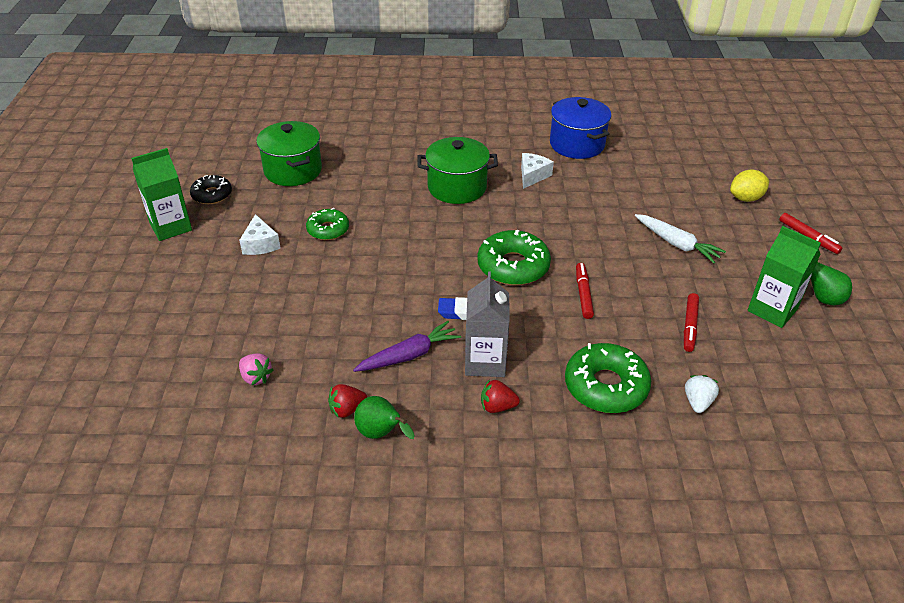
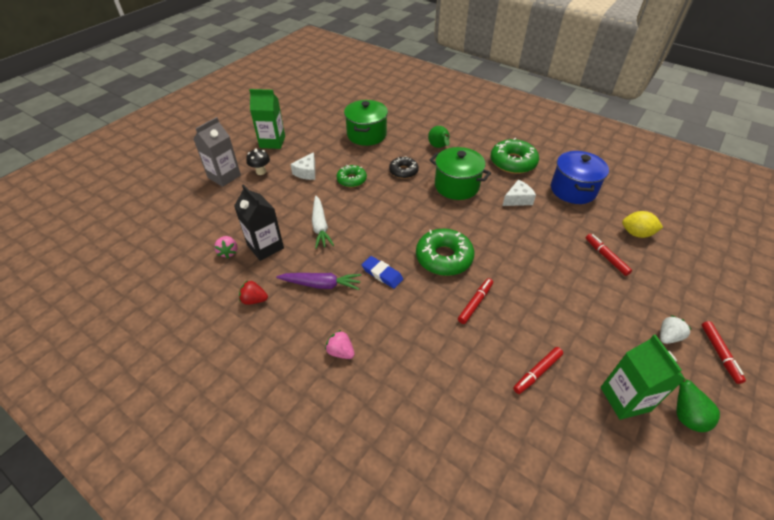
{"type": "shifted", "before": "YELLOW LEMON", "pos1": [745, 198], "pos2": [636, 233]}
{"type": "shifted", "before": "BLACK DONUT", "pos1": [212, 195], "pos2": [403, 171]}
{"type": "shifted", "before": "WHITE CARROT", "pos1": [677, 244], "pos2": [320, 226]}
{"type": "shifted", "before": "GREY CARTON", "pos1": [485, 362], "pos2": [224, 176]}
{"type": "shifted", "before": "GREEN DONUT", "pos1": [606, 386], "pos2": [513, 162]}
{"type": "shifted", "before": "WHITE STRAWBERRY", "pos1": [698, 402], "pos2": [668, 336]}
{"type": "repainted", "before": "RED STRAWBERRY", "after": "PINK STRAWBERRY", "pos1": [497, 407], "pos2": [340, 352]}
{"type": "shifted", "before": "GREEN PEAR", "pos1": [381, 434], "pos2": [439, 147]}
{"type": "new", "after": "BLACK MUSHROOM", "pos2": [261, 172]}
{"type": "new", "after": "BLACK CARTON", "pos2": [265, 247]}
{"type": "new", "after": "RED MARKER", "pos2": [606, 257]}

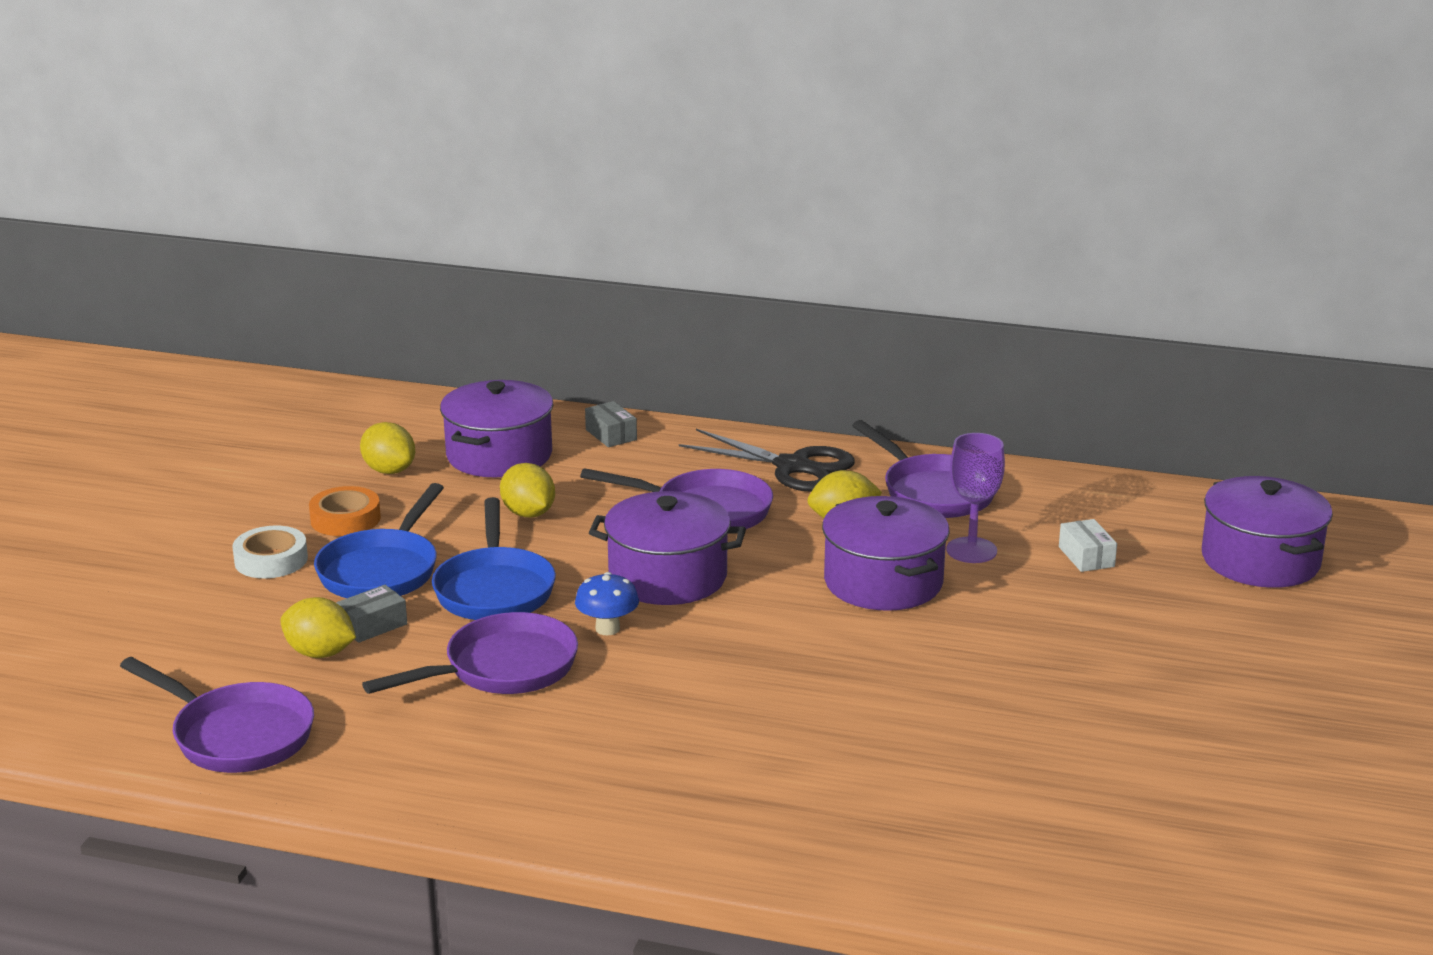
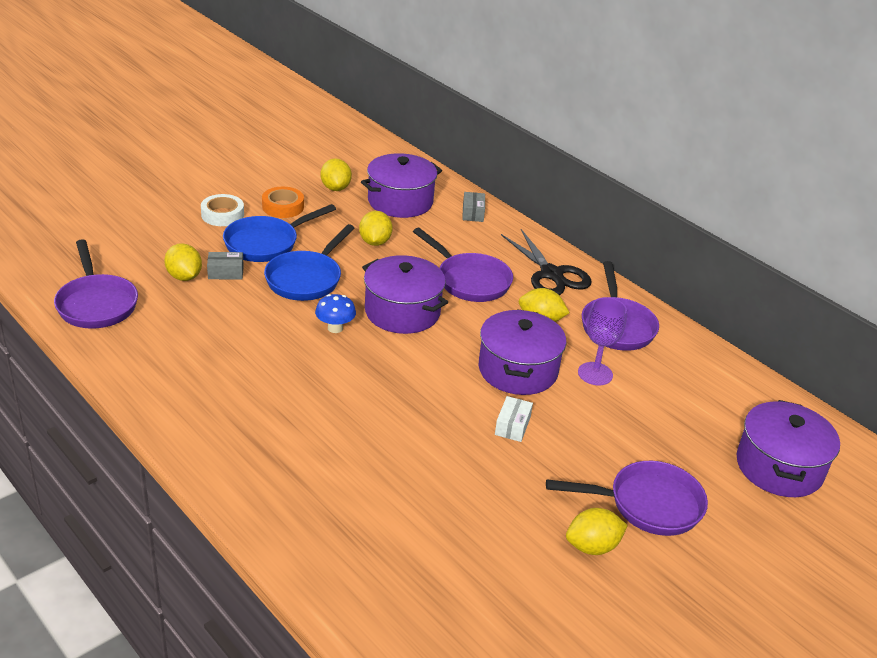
{"type": "shifted", "before": "WHITE BOX", "pos1": [1086, 557], "pos2": [512, 426]}
{"type": "shifted", "before": "PURPLE PAN", "pos1": [502, 669], "pos2": [647, 505]}
{"type": "new", "after": "YELLOW LEMON", "pos2": [592, 546]}

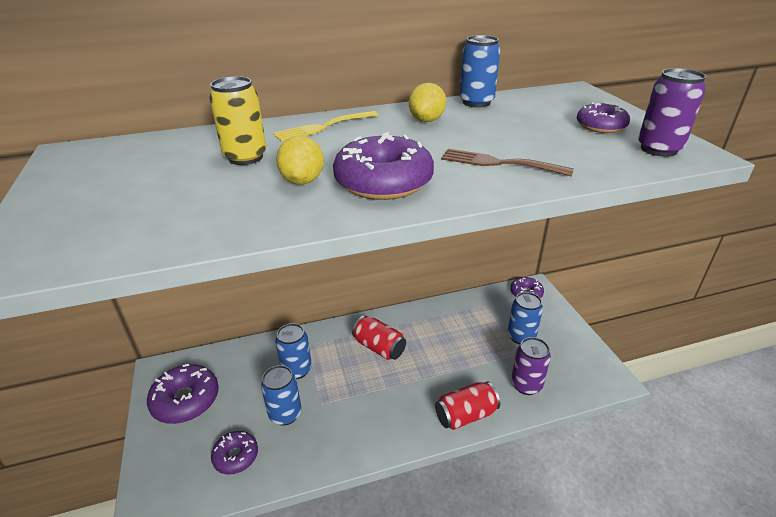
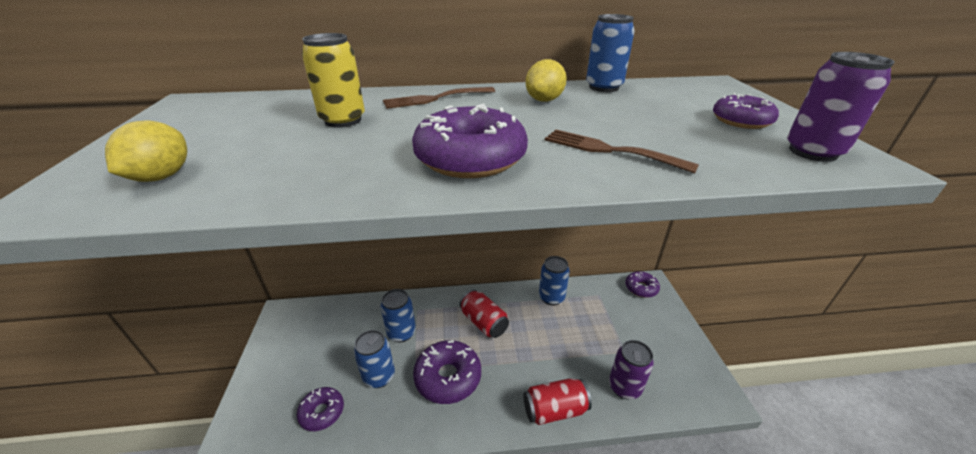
{"type": "repainted", "before": "YELLOW FORK", "after": "BROWN FORK", "pos1": [323, 127], "pos2": [435, 98]}
{"type": "shifted", "before": "YELLOW LEMON", "pos1": [302, 181], "pos2": [162, 177]}
{"type": "shifted", "before": "BLUE CAN", "pos1": [521, 337], "pos2": [551, 297]}
{"type": "shifted", "before": "PURPLE DONUT", "pos1": [186, 400], "pos2": [448, 377]}

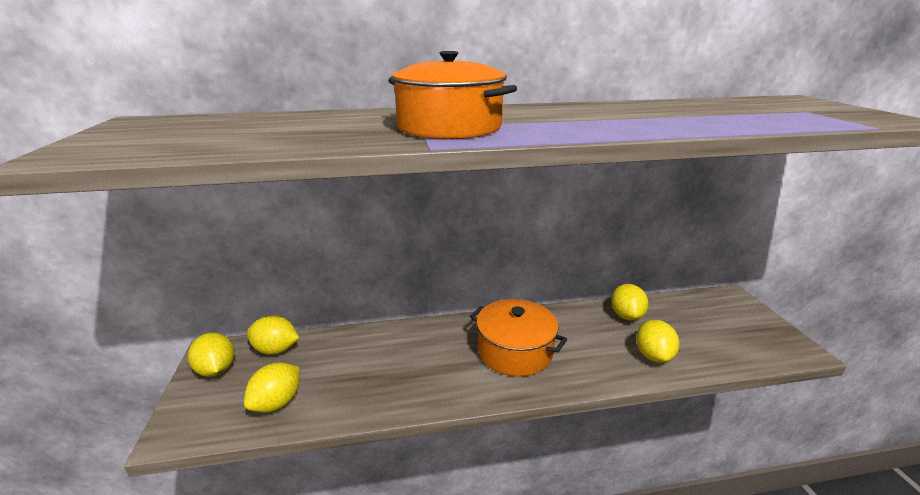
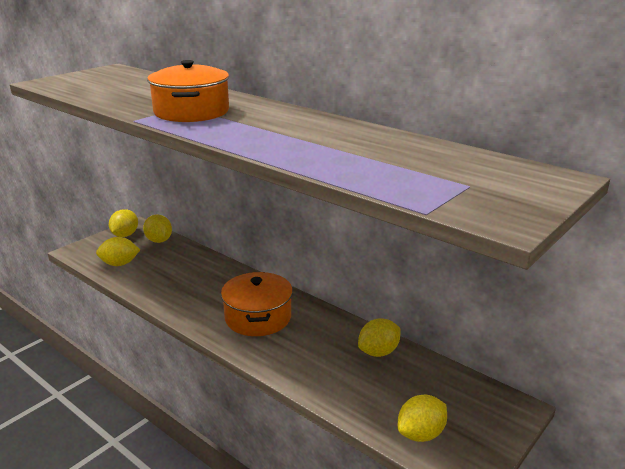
{"type": "shifted", "before": "YELLOW LEMON", "pos1": [653, 356], "pos2": [421, 434]}

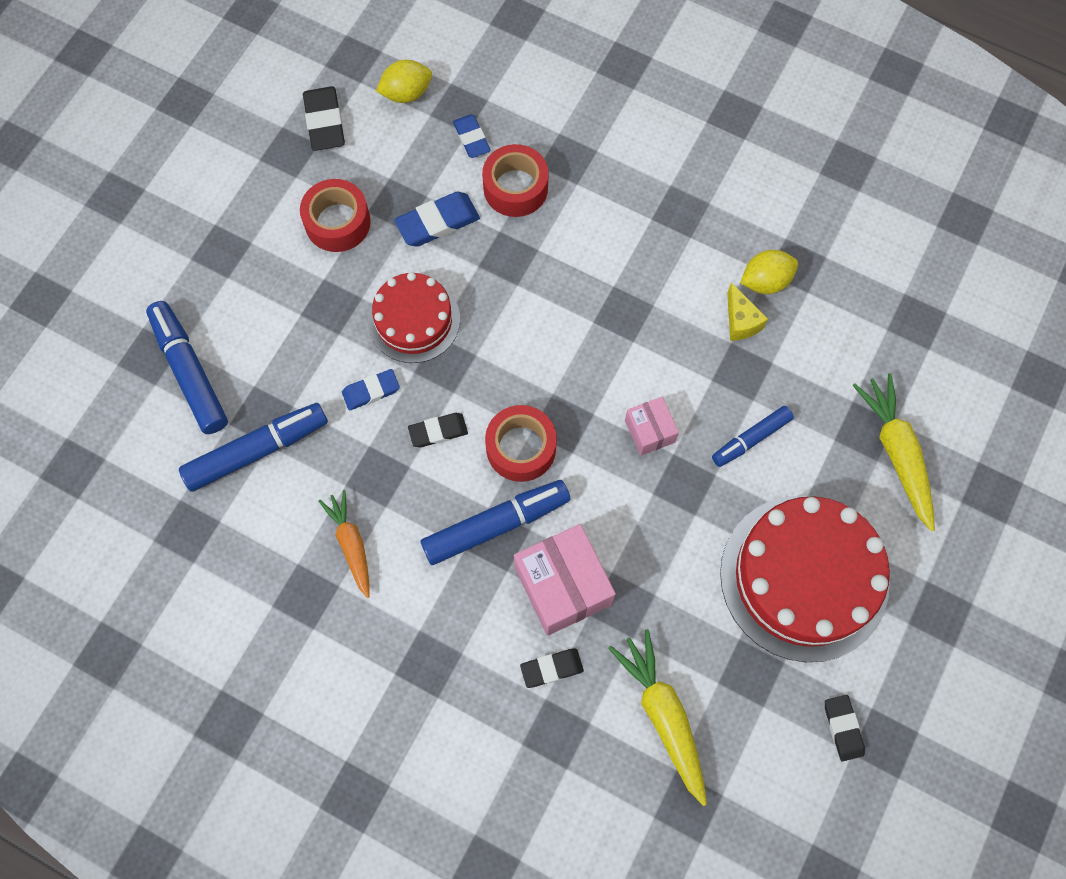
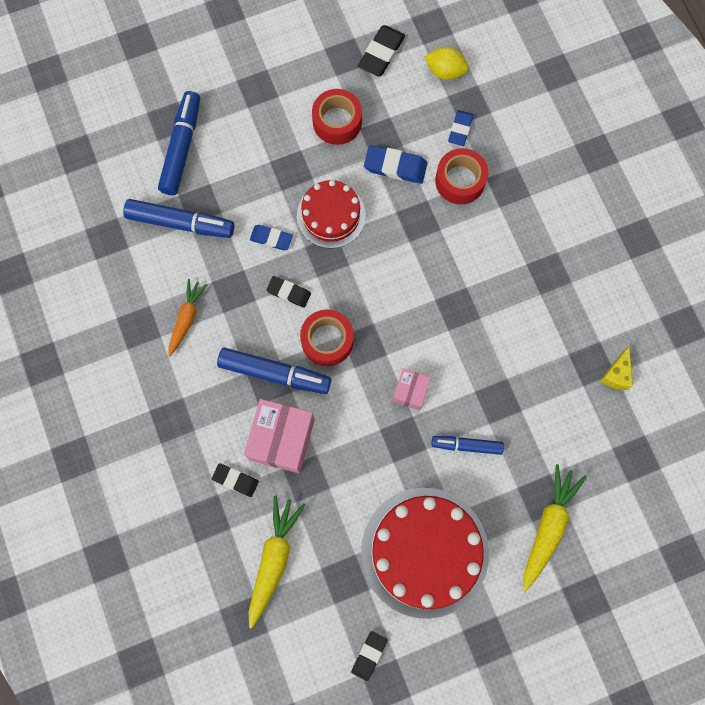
{"type": "gone", "before": "YELLOW LEMON", "pos1": [765, 281]}
{"type": "shifted", "before": "YELLOW CHEESE", "pos1": [740, 321], "pos2": [616, 374]}

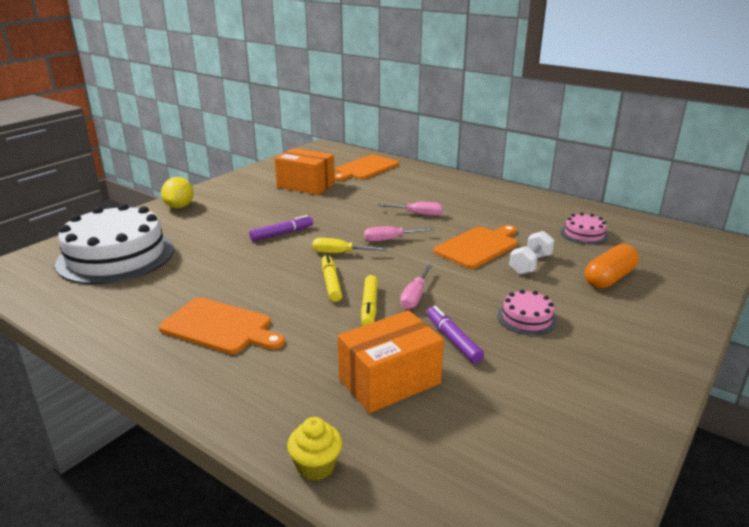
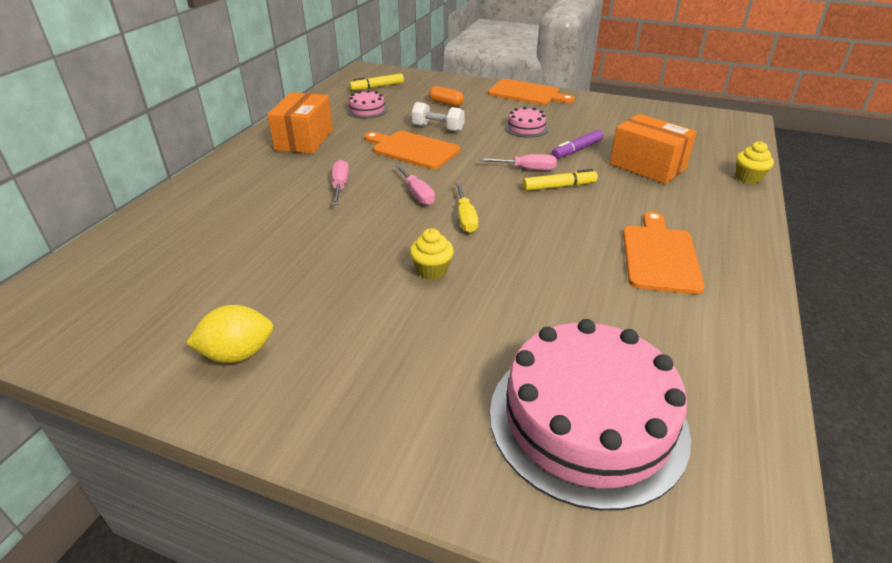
{"type": "shifted", "before": "ORANGE BOX", "pos1": [306, 185], "pos2": [304, 139]}
{"type": "shifted", "before": "ORANGE CUTTING BOARD", "pos1": [365, 168], "pos2": [526, 93]}
{"type": "shifted", "before": "YELLOW LEMON", "pos1": [179, 206], "pos2": [237, 354]}
{"type": "repainted", "before": "WHITE CAKE", "after": "PINK CAKE", "pos1": [116, 256], "pos2": [587, 420]}
{"type": "swapped", "before": "PURPLE MARKER", "after": "YELLOW CUPCAKE", "pos1": [282, 233], "pos2": [432, 270]}
{"type": "scaled", "before": "ORANGE CAPSULE", "pos1": [609, 278], "pos2": [446, 103], "scale": 0.66}
{"type": "shifted", "before": "YELLOW MARKER", "pos1": [331, 283], "pos2": [377, 87]}

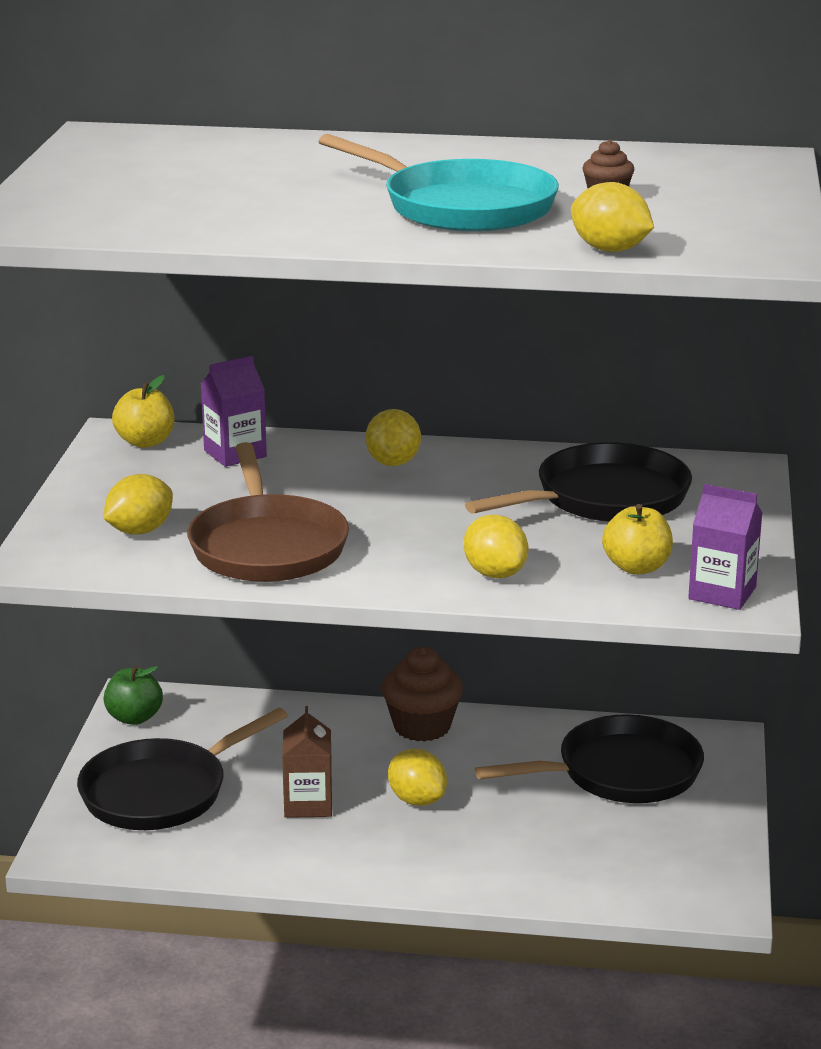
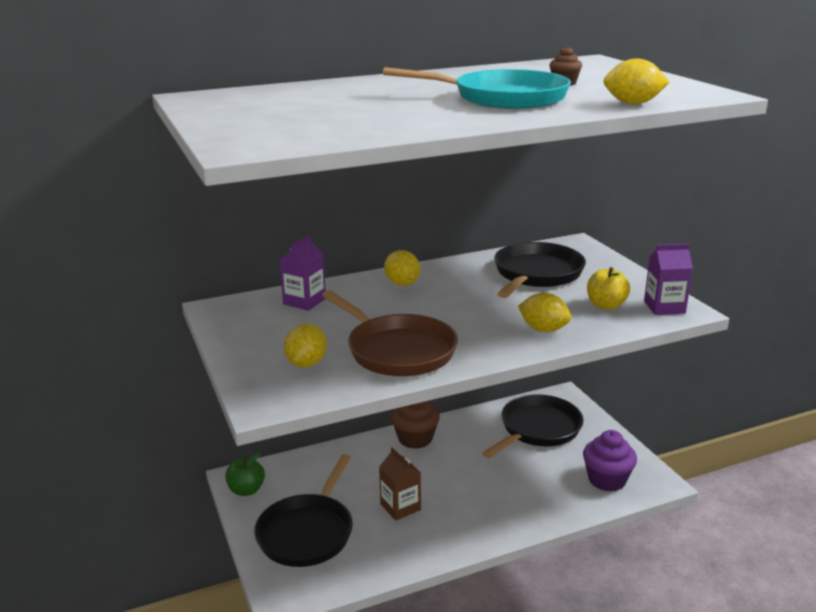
{"type": "gone", "before": "YELLOW APPLE", "pos1": [145, 442]}
{"type": "gone", "before": "YELLOW LEMON", "pos1": [417, 800]}
{"type": "new", "after": "PURPLE CUPCAKE", "pos2": [607, 480]}

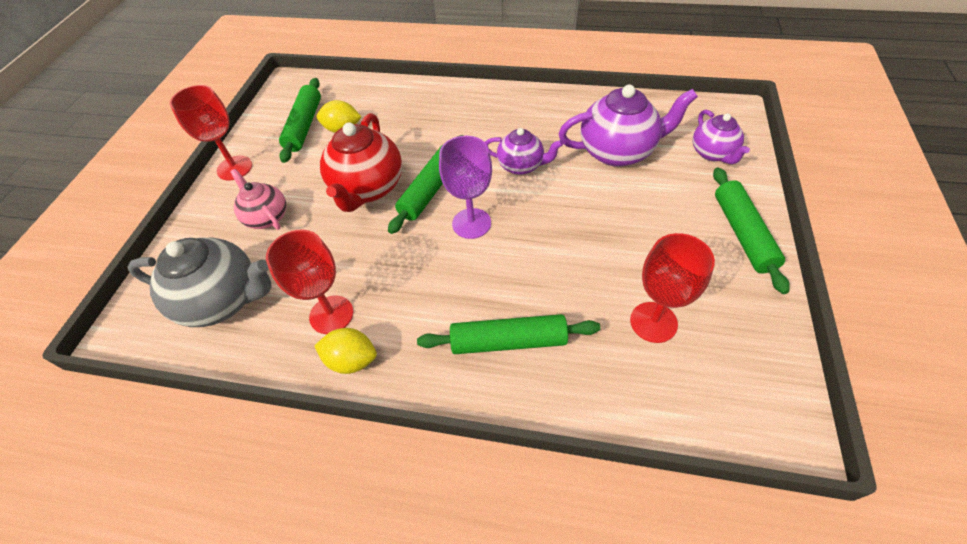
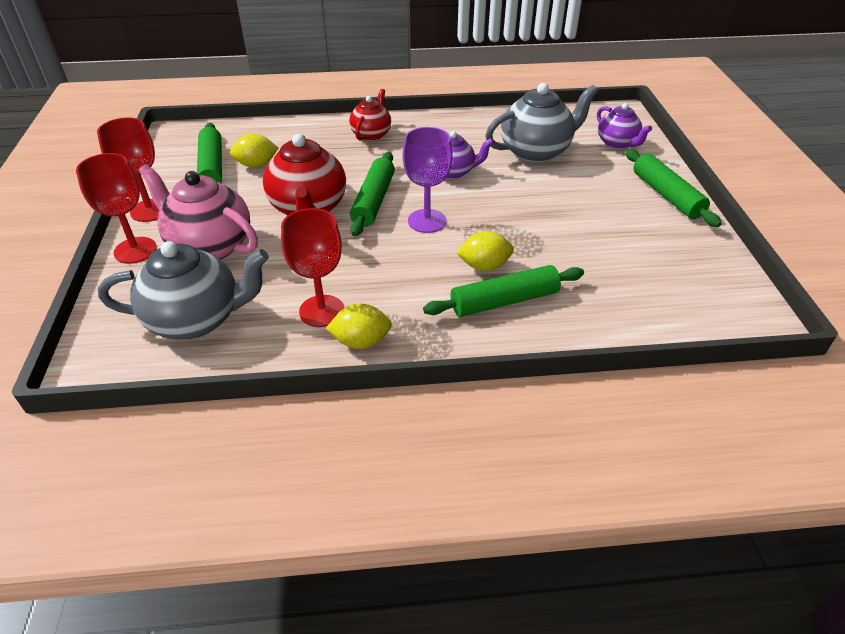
{"type": "repainted", "before": "PURPLE TEAPOT", "after": "GREY TEAPOT", "pos1": [618, 151], "pos2": [536, 151]}
{"type": "scaled", "before": "PINK TEAPOT", "pos1": [266, 217], "pos2": [209, 246], "scale": 1.66}
{"type": "shifted", "before": "RED GOBLET", "pos1": [653, 322], "pos2": [135, 250]}
{"type": "new", "after": "RED TEAPOT", "pos2": [371, 134]}
{"type": "new", "after": "YELLOW LEMON", "pos2": [484, 266]}

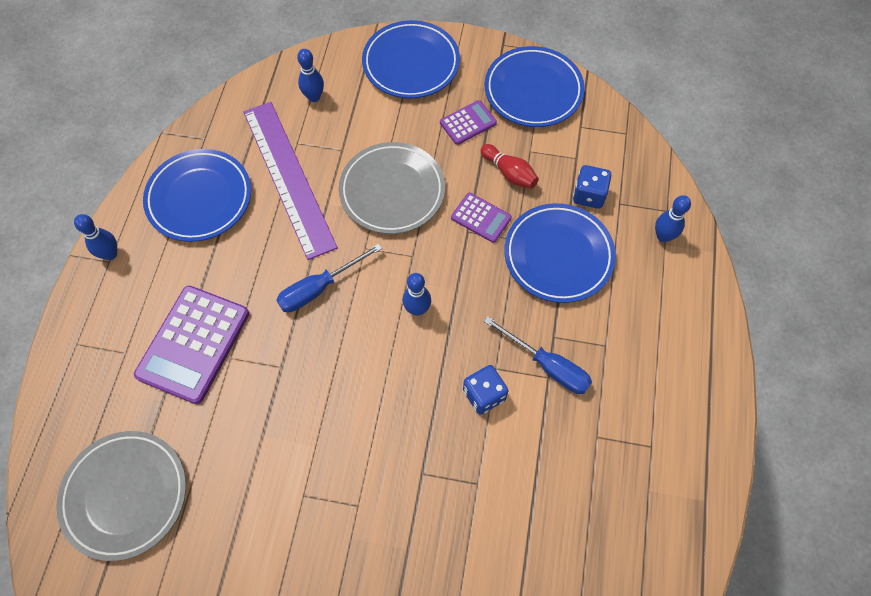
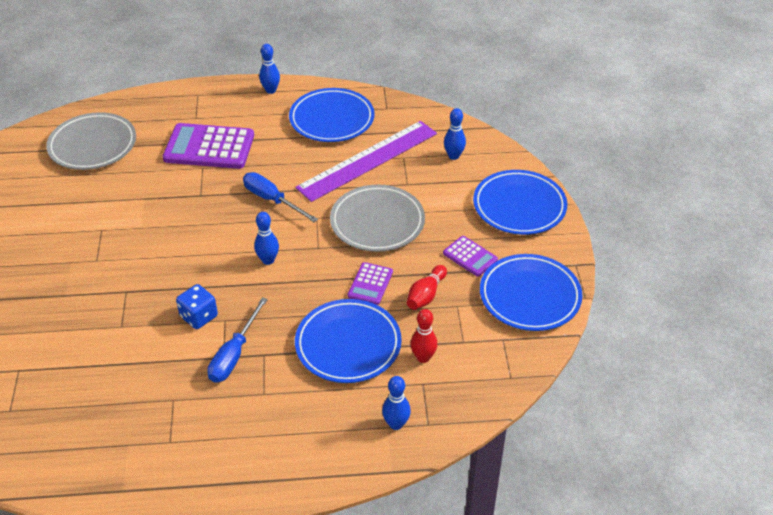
{"type": "swapped", "before": "BLUE DICE", "after": "RED BOWLING PIN", "pos1": [589, 195], "pos2": [423, 357]}

